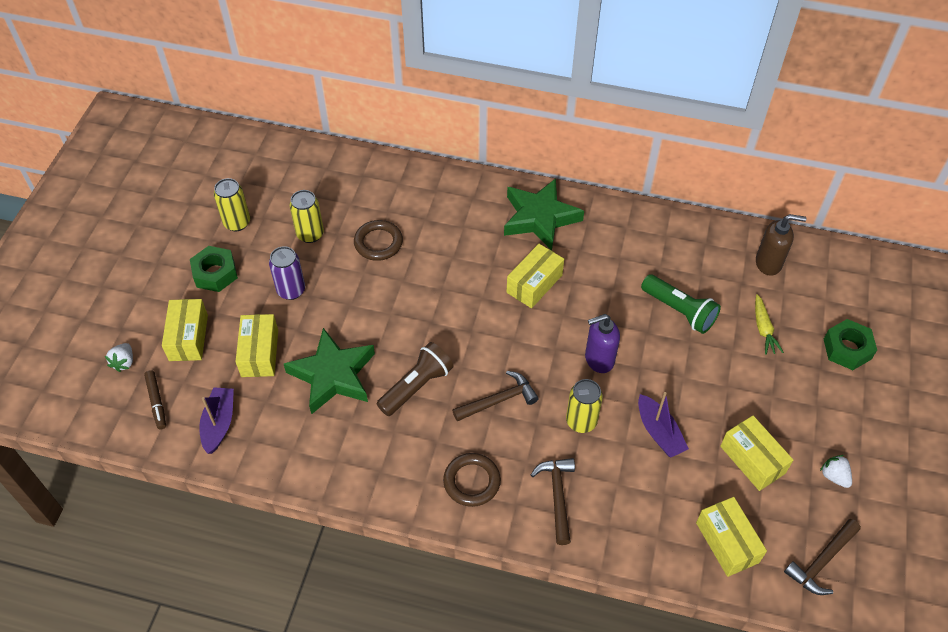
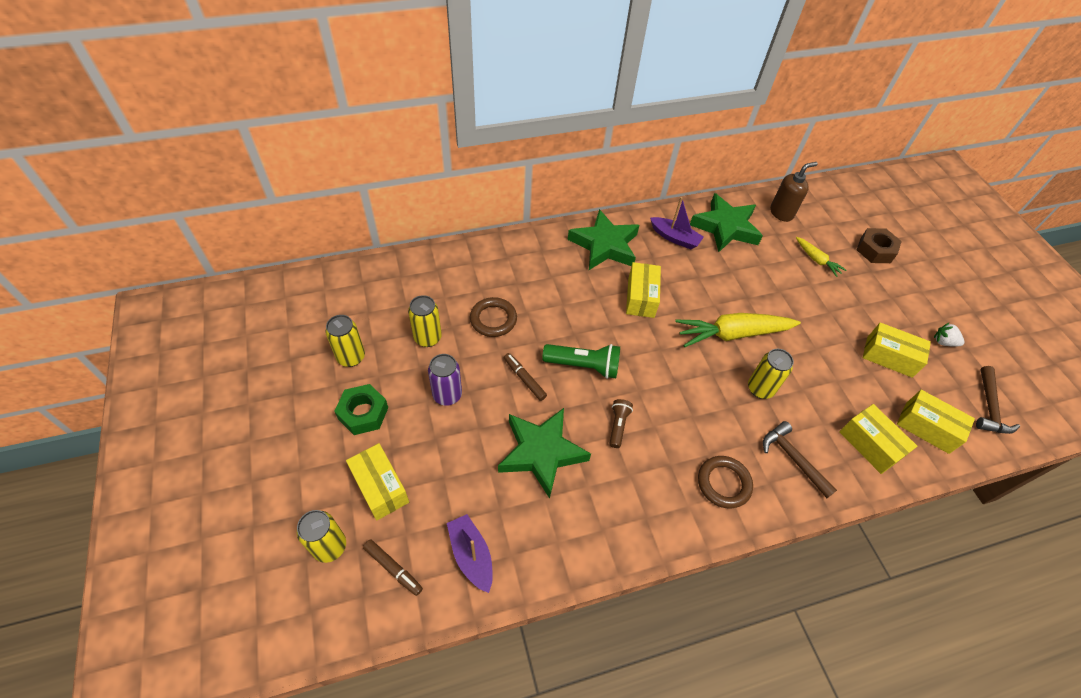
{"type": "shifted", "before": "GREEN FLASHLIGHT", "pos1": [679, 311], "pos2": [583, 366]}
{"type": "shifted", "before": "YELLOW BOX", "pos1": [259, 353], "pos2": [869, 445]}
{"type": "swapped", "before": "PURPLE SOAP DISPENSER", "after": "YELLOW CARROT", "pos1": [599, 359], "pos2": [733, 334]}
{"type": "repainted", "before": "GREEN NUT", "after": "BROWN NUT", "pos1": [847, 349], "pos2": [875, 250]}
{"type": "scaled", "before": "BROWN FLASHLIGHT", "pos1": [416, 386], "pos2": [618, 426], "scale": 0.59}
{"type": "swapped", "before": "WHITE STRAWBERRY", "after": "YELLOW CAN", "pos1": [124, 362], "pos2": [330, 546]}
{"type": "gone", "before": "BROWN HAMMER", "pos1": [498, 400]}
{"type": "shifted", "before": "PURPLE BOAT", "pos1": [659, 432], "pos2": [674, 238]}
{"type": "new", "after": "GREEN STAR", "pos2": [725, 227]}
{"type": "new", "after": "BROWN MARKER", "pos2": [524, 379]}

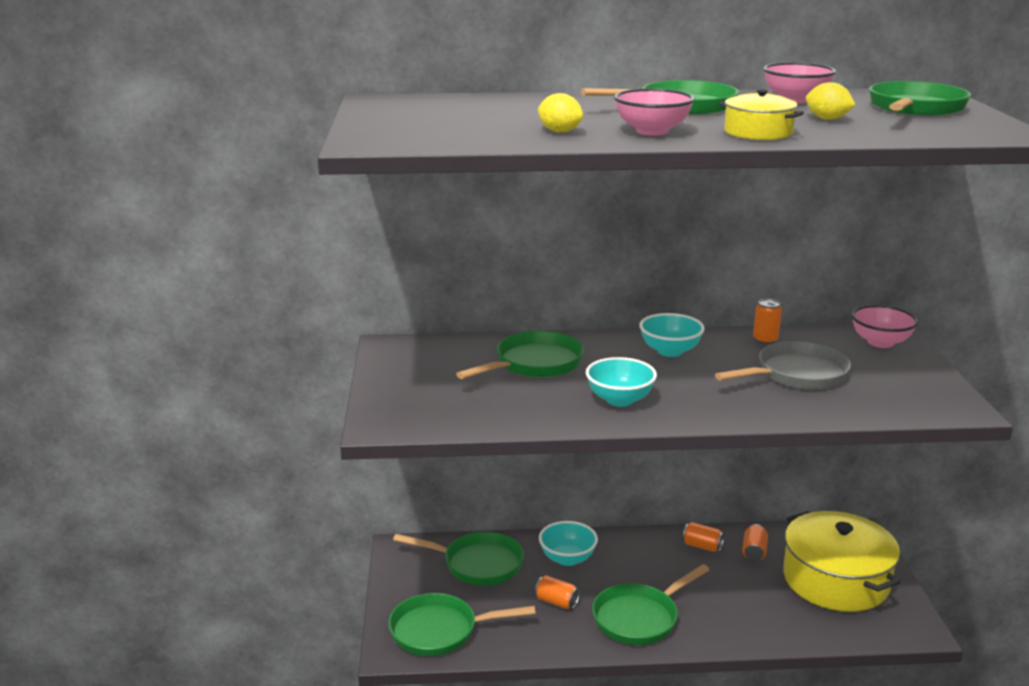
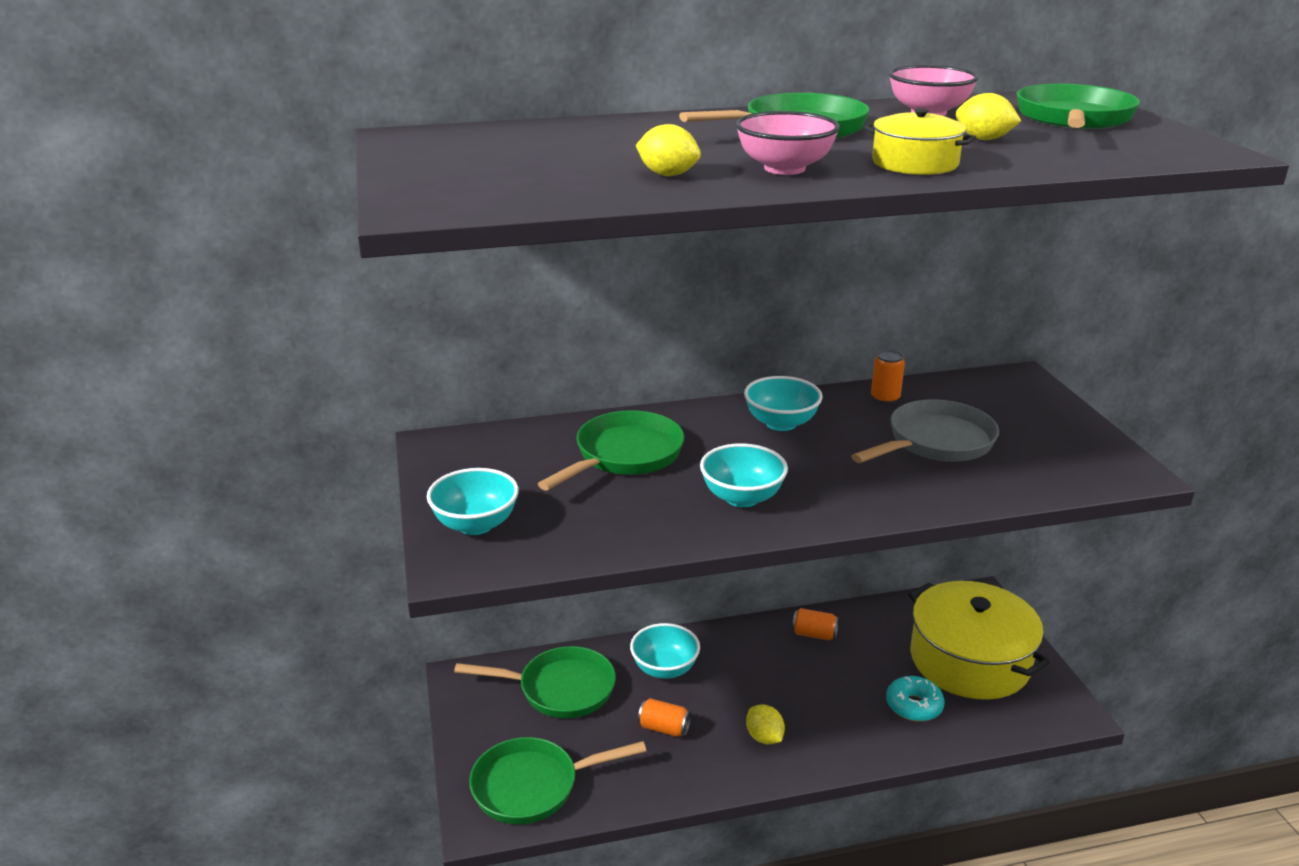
{"type": "gone", "before": "PINK BOWL", "pos1": [880, 342]}
{"type": "gone", "before": "ORANGE CAN", "pos1": [754, 552]}
{"type": "swapped", "before": "GREEN PAN", "after": "YELLOW LEMON", "pos1": [639, 618], "pos2": [764, 737]}
{"type": "new", "after": "TURQUOISE BOWL", "pos2": [475, 524]}
{"type": "new", "after": "TURQUOISE DONUT", "pos2": [914, 706]}

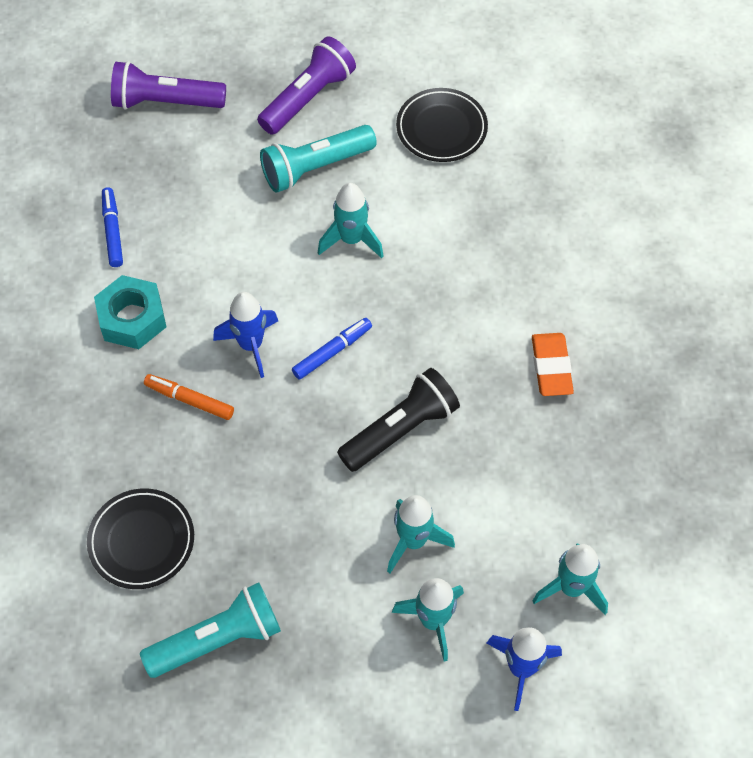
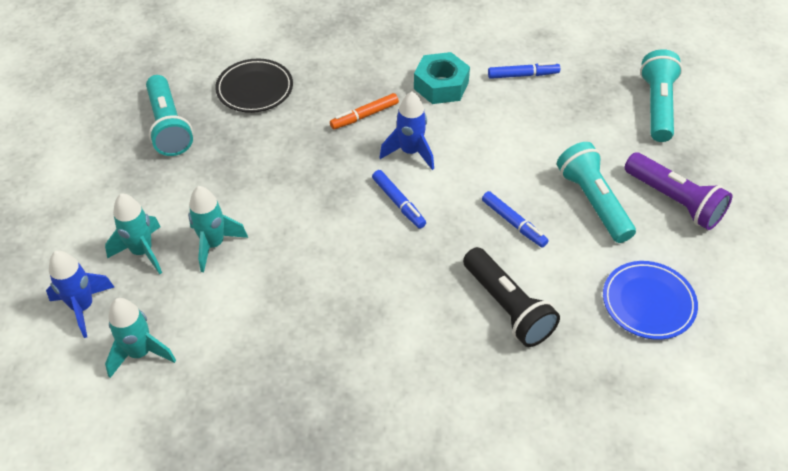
{"type": "repainted", "before": "PURPLE FLASHLIGHT", "after": "TURQUOISE FLASHLIGHT", "pos1": [165, 102], "pos2": [657, 106]}
{"type": "repainted", "before": "BLACK PLATE", "after": "BLUE PLATE", "pos1": [441, 128], "pos2": [648, 303]}
{"type": "swapped", "before": "TURQUOISE ROCKET", "after": "BLUE MARKER", "pos1": [351, 240], "pos2": [513, 223]}
{"type": "gone", "before": "ORANGE ERASER", "pos1": [551, 367]}
{"type": "shifted", "before": "BLACK FLASHLIGHT", "pos1": [400, 429], "pos2": [507, 307]}
{"type": "rotated", "before": "ORANGE MARKER", "pos1": [190, 400], "pos2": [365, 116], "turn": -150}

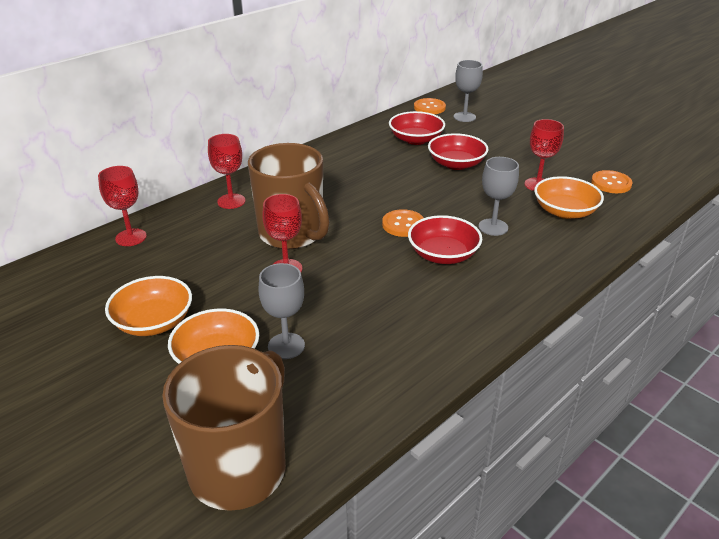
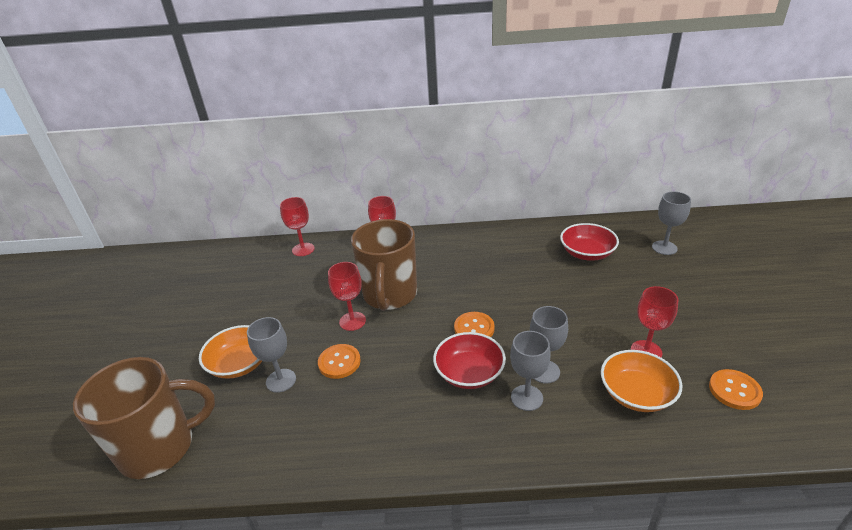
{"type": "shifted", "before": "ORANGE BUTTON", "pos1": [429, 107], "pos2": [339, 362]}
{"type": "gone", "before": "RED BOWL", "pos1": [456, 164]}
{"type": "gone", "before": "ORANGE BOWL", "pos1": [153, 322]}
{"type": "new", "after": "GREY GOBLET", "pos2": [527, 398]}

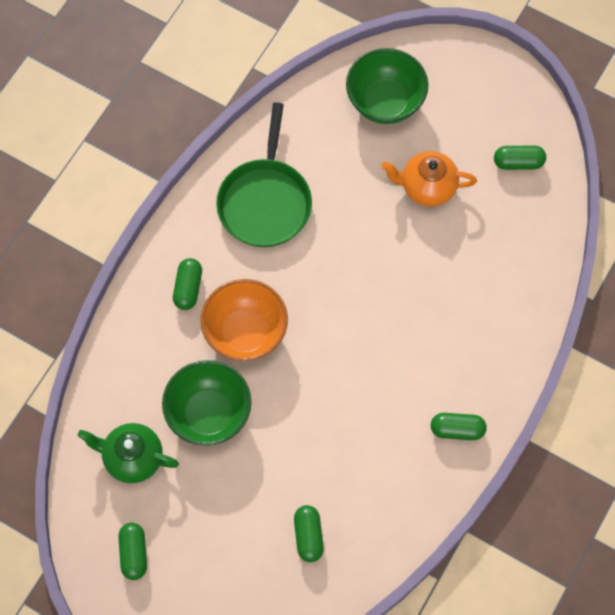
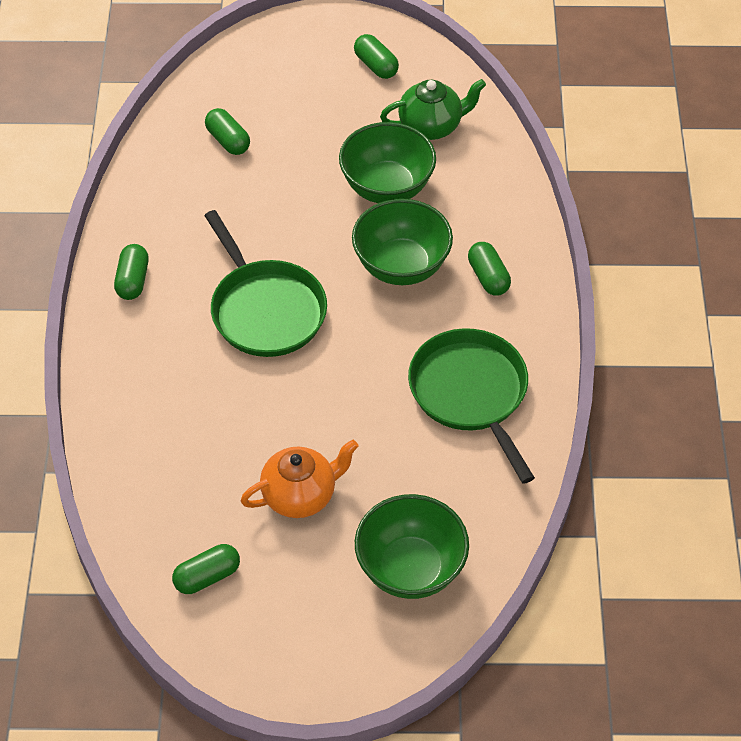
{"type": "repainted", "before": "ORANGE BOWL", "after": "GREEN BOWL", "pos1": [245, 333], "pos2": [401, 266]}
{"type": "rotated", "before": "GREEN CAPSULE", "pos1": [457, 430], "pos2": [133, 280], "turn": -60}
{"type": "new", "after": "GREEN PAN", "pos2": [266, 310]}

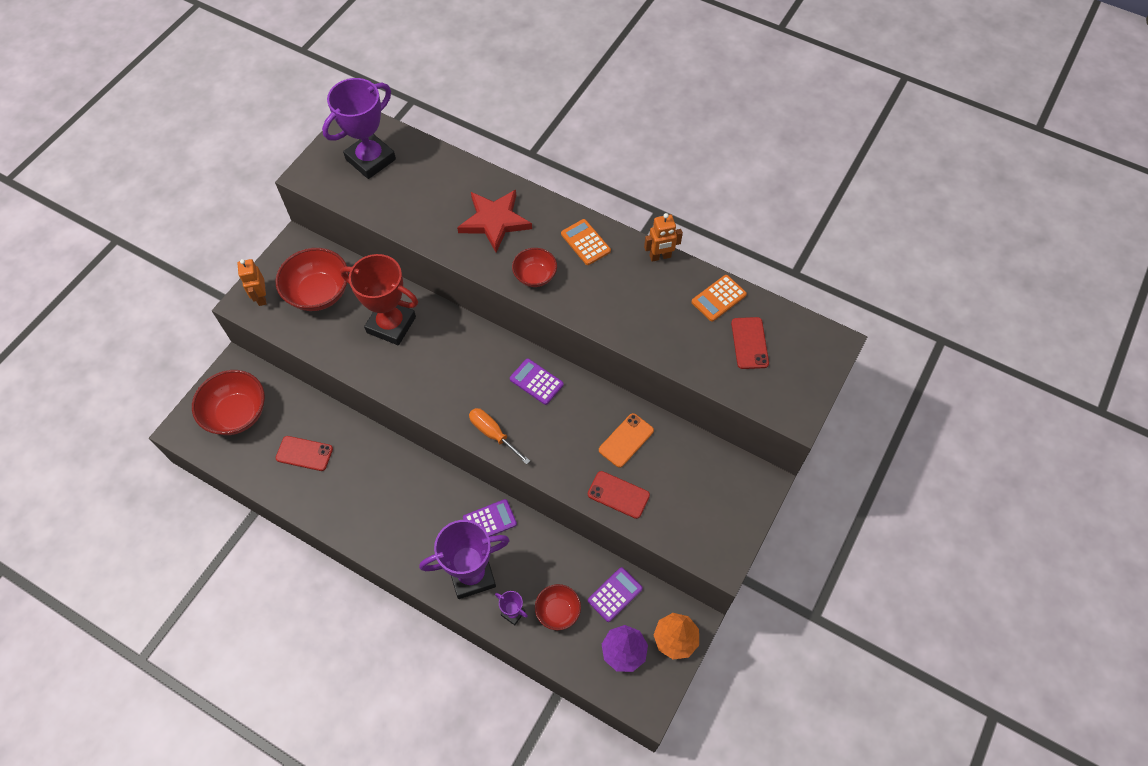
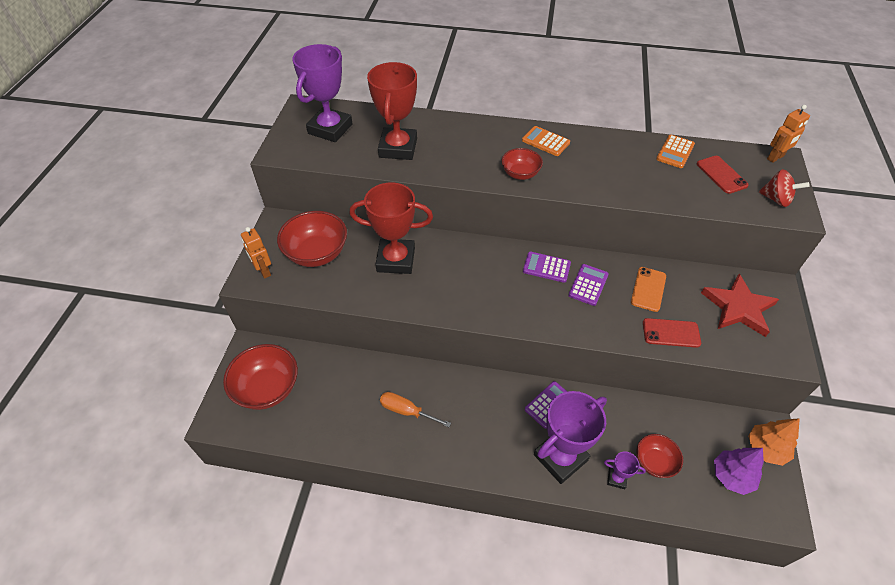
{"type": "shifted", "before": "RED STAR", "pos1": [494, 221], "pos2": [738, 308]}
{"type": "shifted", "before": "ORANGE ROBOT", "pos1": [660, 257], "pos2": [775, 158]}
{"type": "shifted", "before": "ORANGE SCREWDRIVER", "pos1": [493, 434], "pos2": [406, 411]}
{"type": "gone", "before": "RED PHONE", "pos1": [304, 453]}
{"type": "shifted", "before": "PURPLE CALCULATOR", "pos1": [615, 594], "pos2": [588, 285]}
{"type": "new", "after": "RED TROPHY", "pos2": [398, 148]}
{"type": "new", "after": "RED SPINNING TOP", "pos2": [776, 199]}

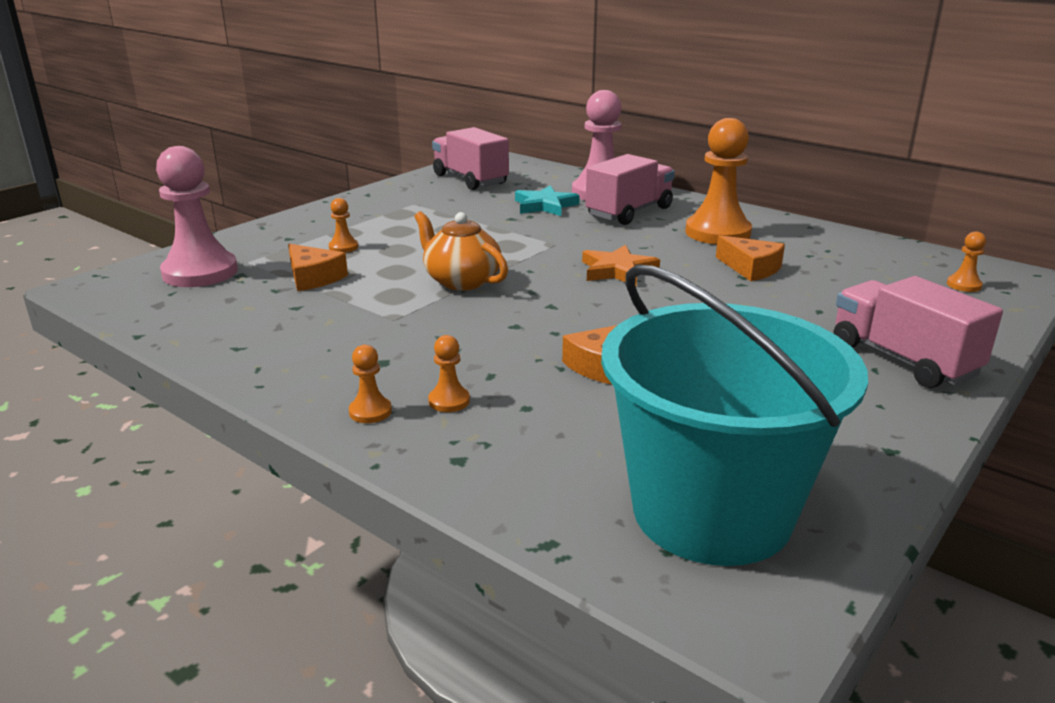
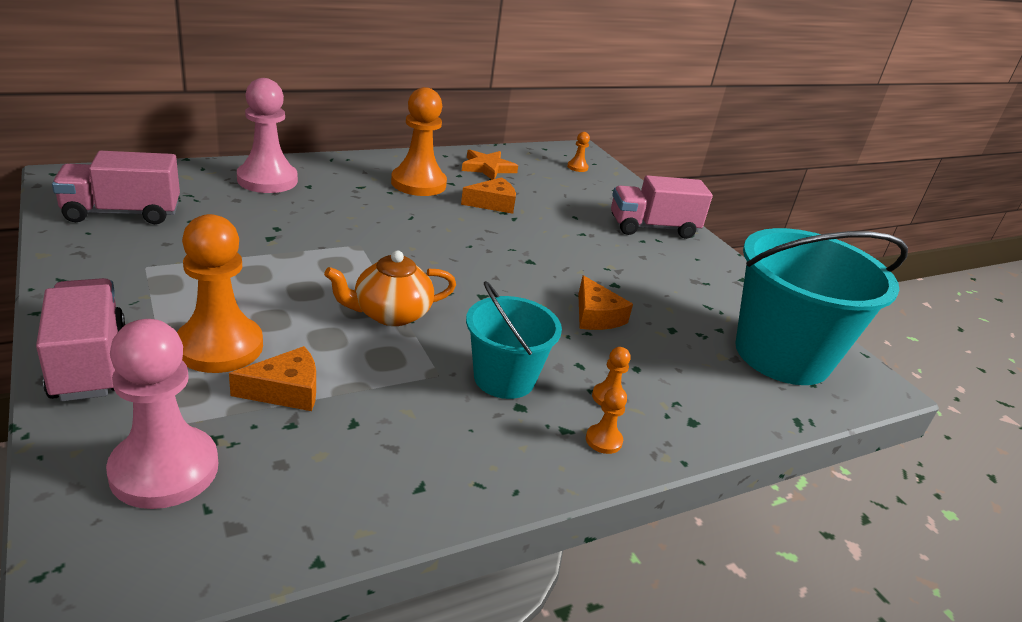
{"type": "shifted", "before": "PINK TRUCK", "pos1": [629, 212], "pos2": [89, 363]}
{"type": "gone", "before": "TURQUOISE STAR", "pos1": [545, 205]}
{"type": "scaled", "before": "ORANGE PAWN", "pos1": [343, 247], "pos2": [219, 347], "scale": 2.33}
{"type": "shifted", "before": "ORANGE STAR", "pos1": [617, 270], "pos2": [487, 168]}
{"type": "new", "after": "TURQUOISE BUCKET", "pos2": [504, 378]}

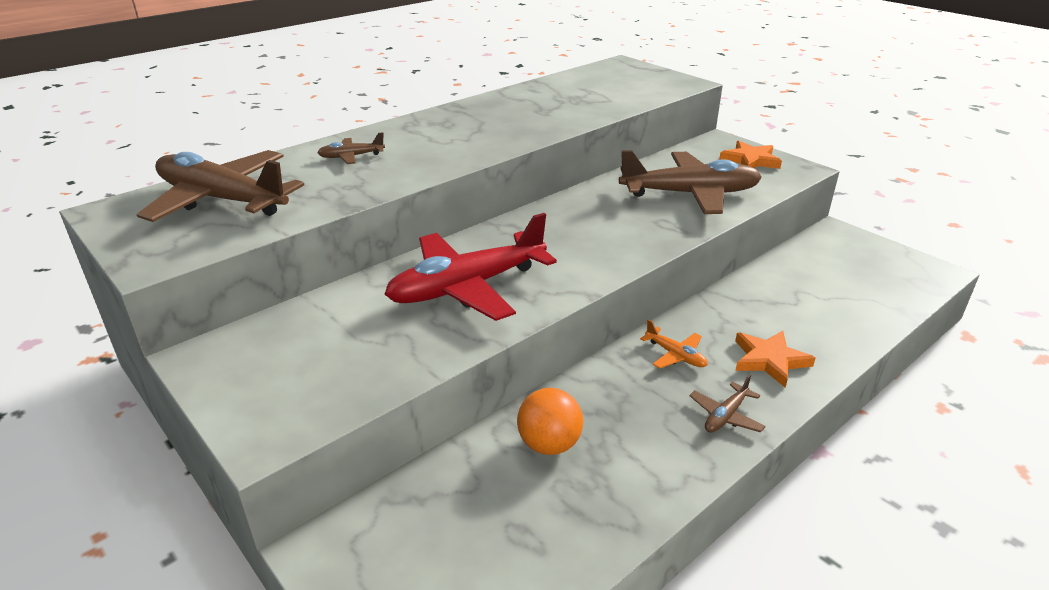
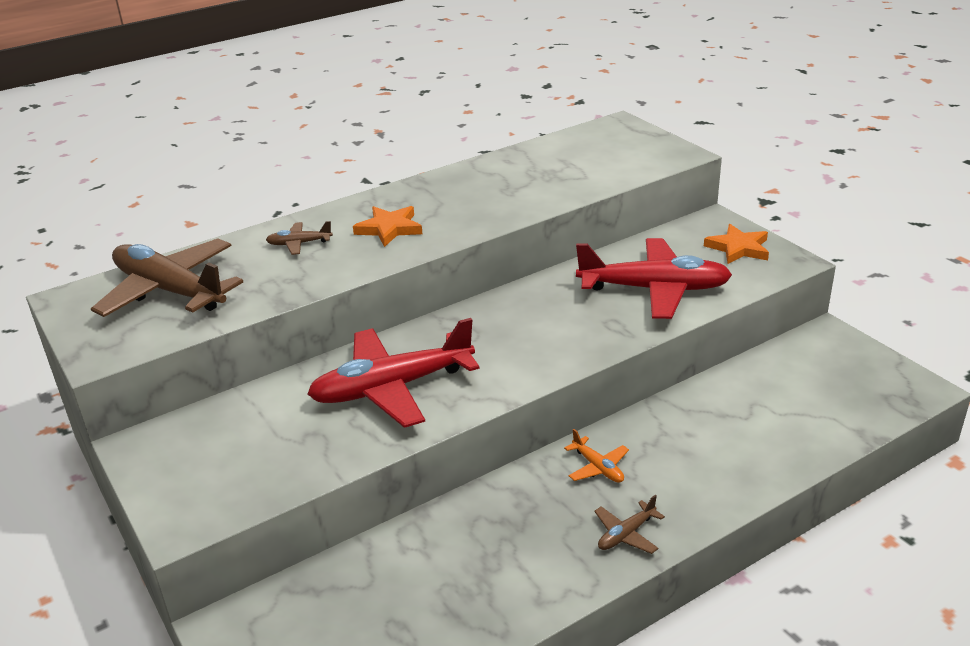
{"type": "repainted", "before": "BROWN PLANE", "after": "RED PLANE", "pos1": [690, 194], "pos2": [654, 289]}
{"type": "shifted", "before": "ORANGE STAR", "pos1": [769, 360], "pos2": [389, 229]}
{"type": "gone", "before": "ORANGE BALL", "pos1": [549, 444]}

